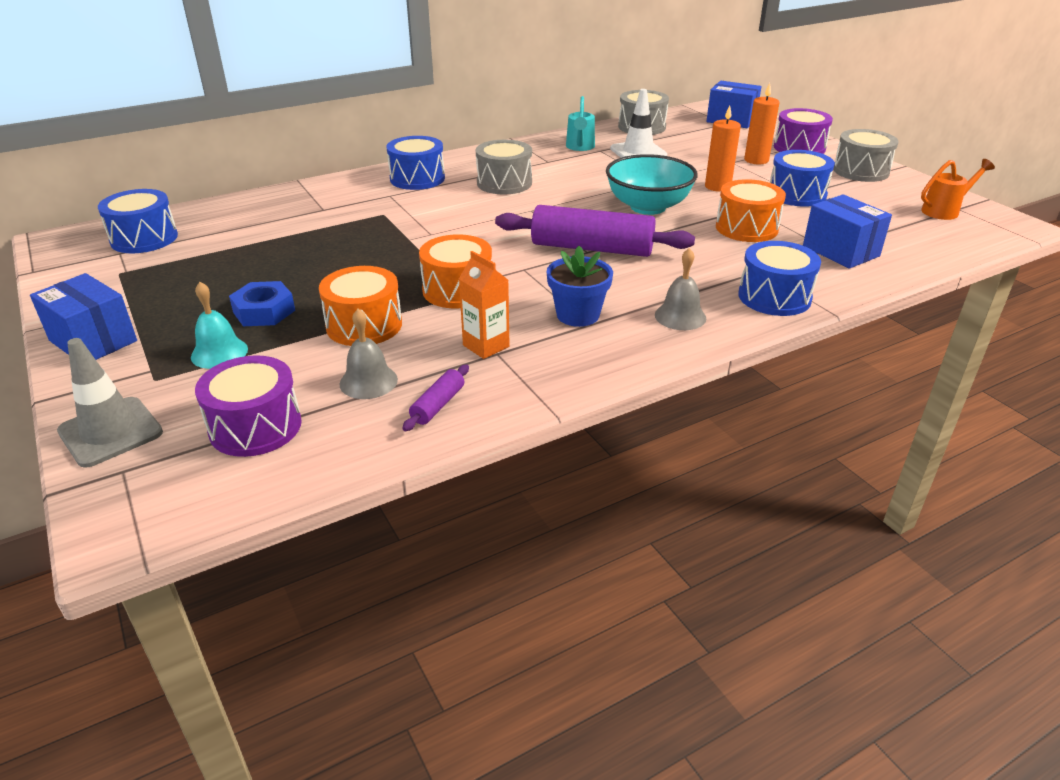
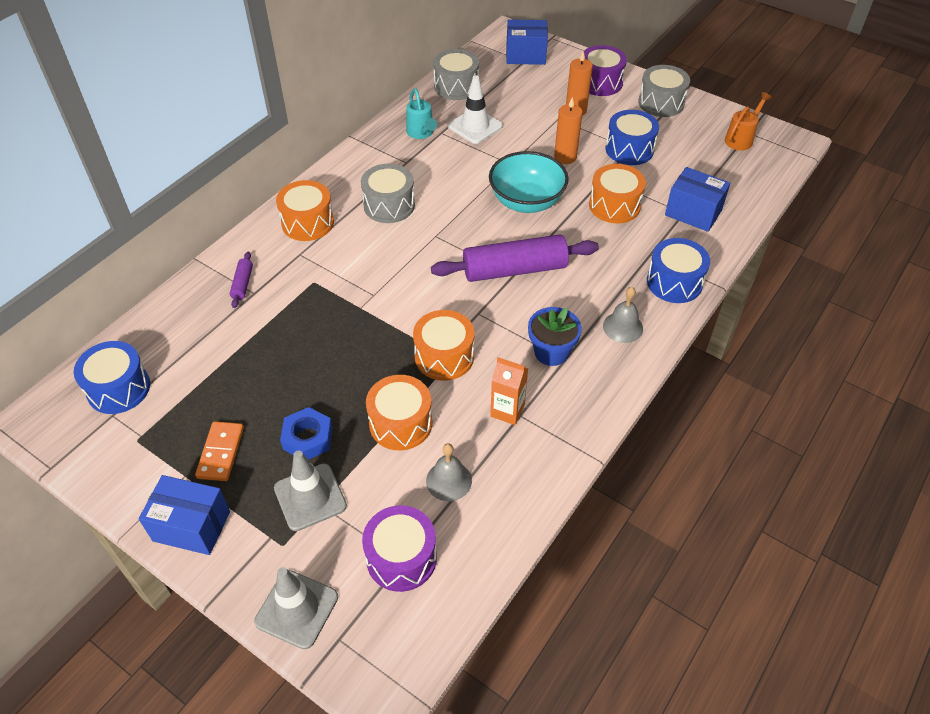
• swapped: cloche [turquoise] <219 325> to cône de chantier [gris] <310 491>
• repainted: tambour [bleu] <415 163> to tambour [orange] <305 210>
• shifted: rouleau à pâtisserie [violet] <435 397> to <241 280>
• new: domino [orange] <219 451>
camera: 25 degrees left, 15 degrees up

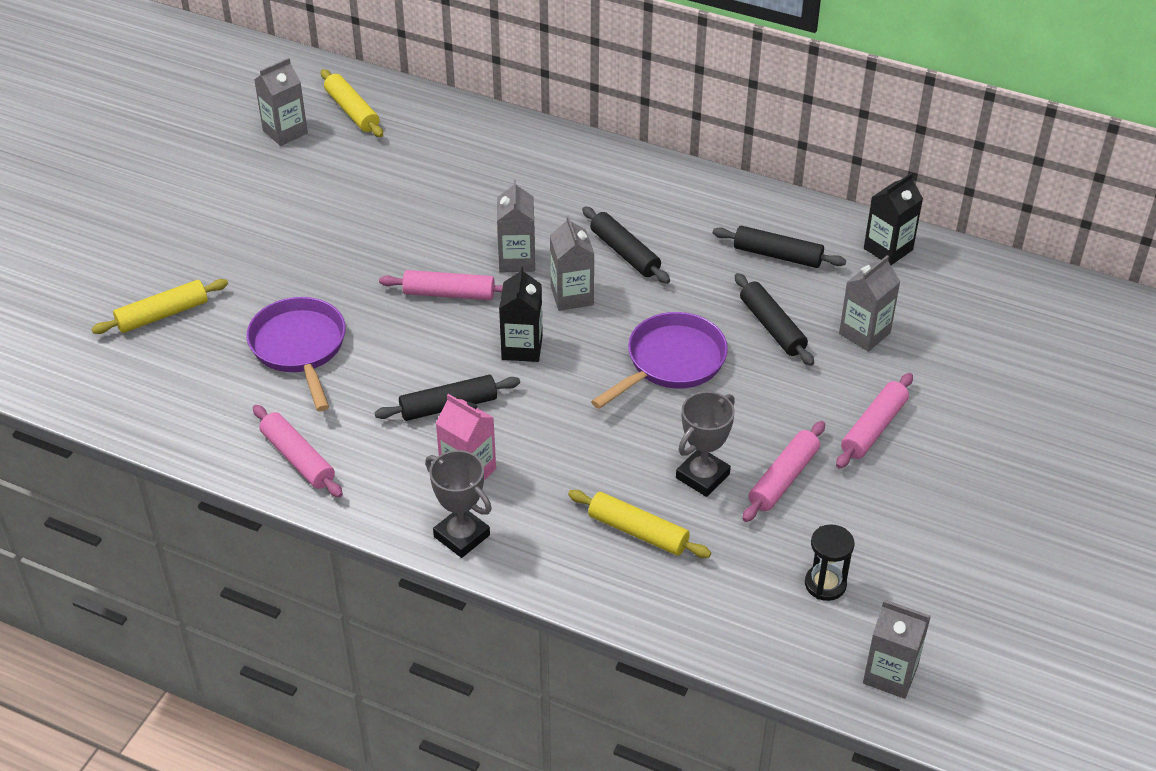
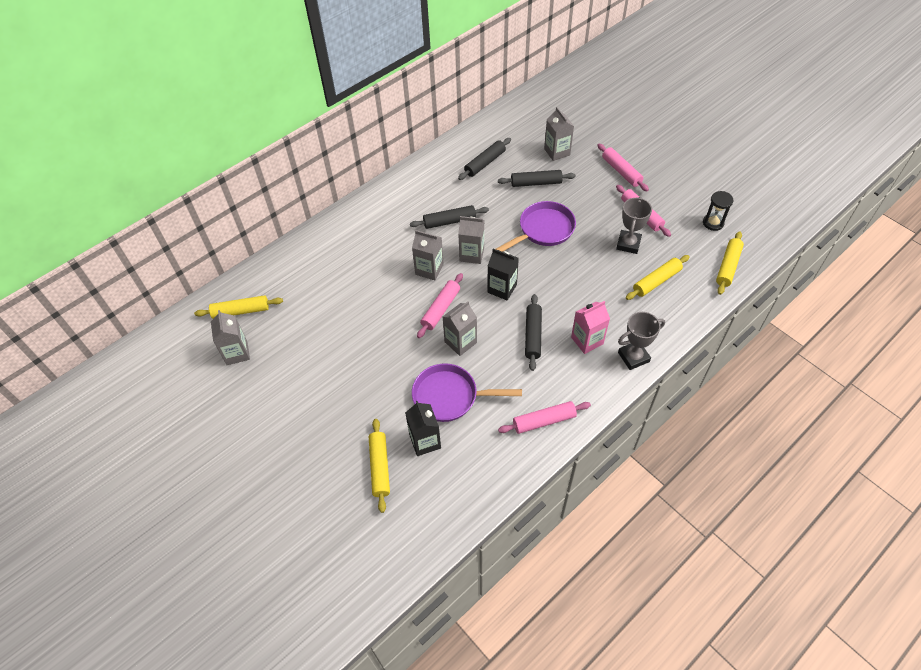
• rotated: poêle [violet] <659 360> = <536 226> 75 degrees clockwise
• rotated: trophée [gris] <705 444> = <634 225> 45 degrees clockwise
• shifted: brique de lait [gris] <897 649> to <460 328>
• shifted: brique de lait [noir] <893 219> to <423 428>
• new: rouleau à pâtisserie [jaune] <730 263>
camera: 65 degrees left, 10 degrees up

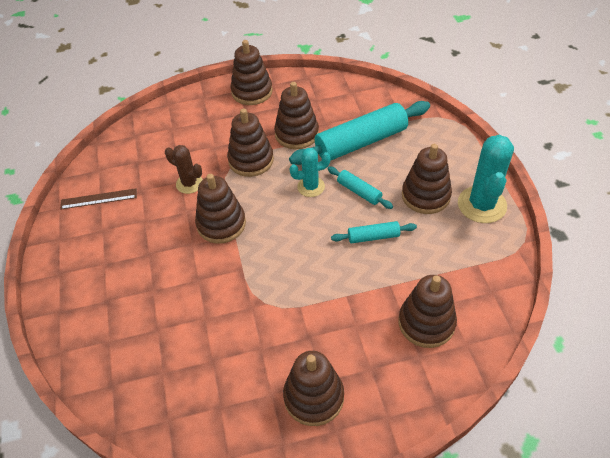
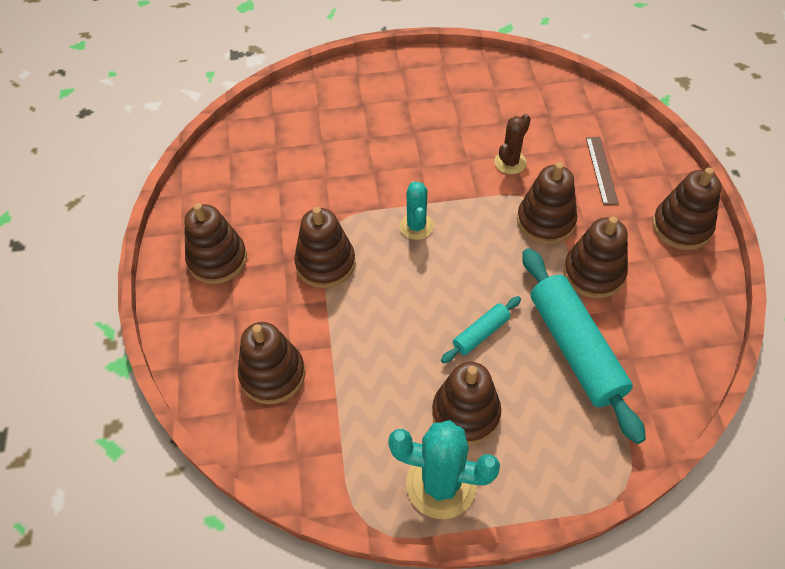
• shifted: règle [marron] <98 199> to <602 171>
• shifted: jouet à empiler [marron] <220 208> to <325 247>
• shifted: cactus [turquoise] <310 172> to <417 210>
• gone: rouleau à pâtisserie [turquoise] <374 232>
camera: 95 degrees right, 5 degrees up

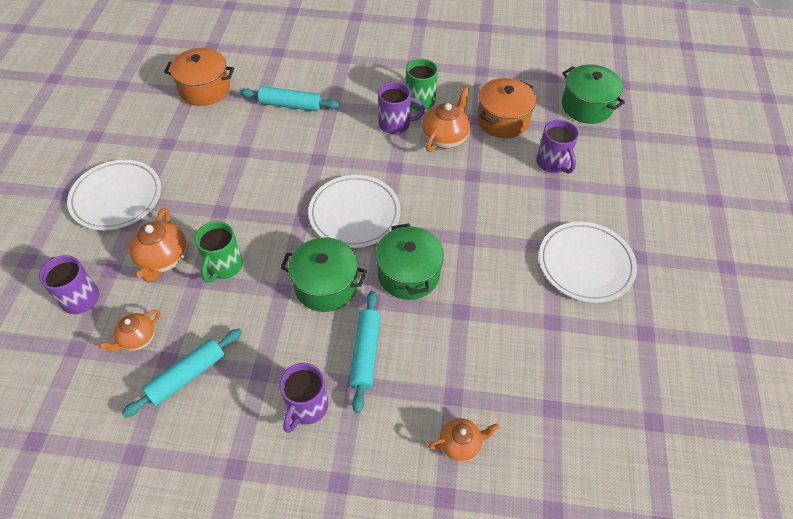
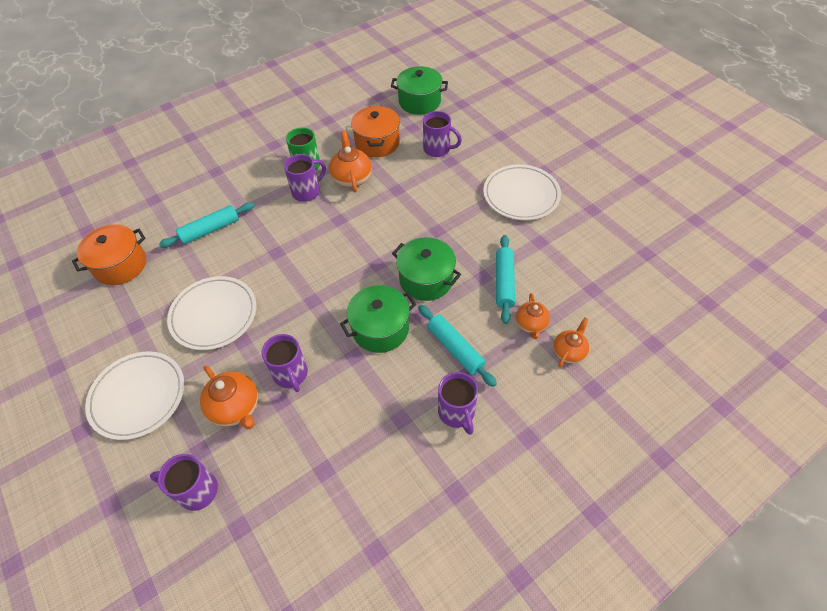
• shifted: théière [orange] <129 331> to <533 316>
• shifted: rouleau à pâtisserie [turquoise] <182 373> to <505 279>
• repainted: tasse [vert] <219 252> to tasse [violet] <284 363>
• shifted: assiette [blanc] <354 211> to <211 313>
camera: 40 degrees left, 0 degrees up

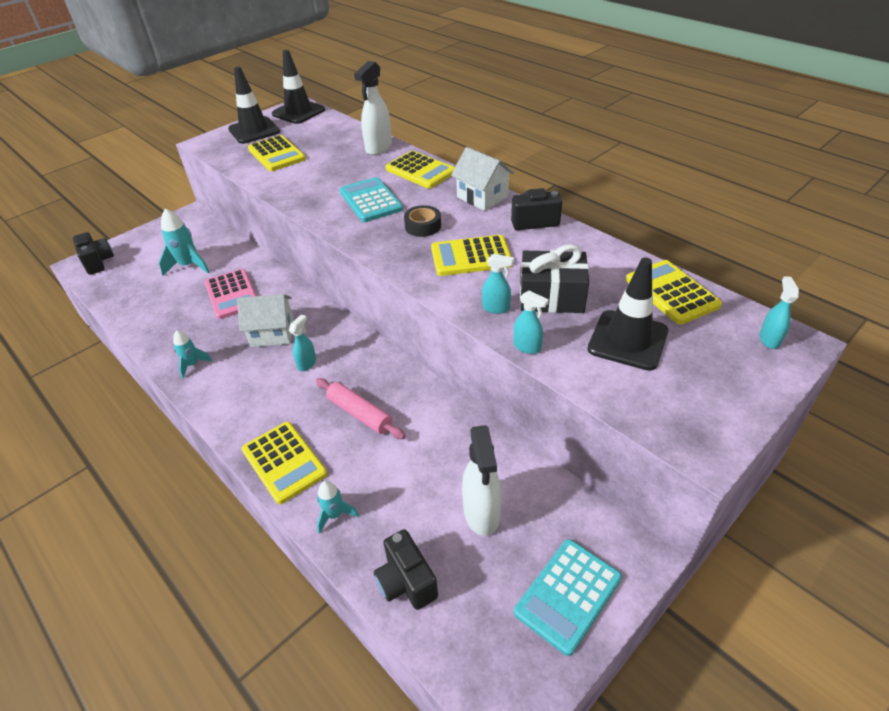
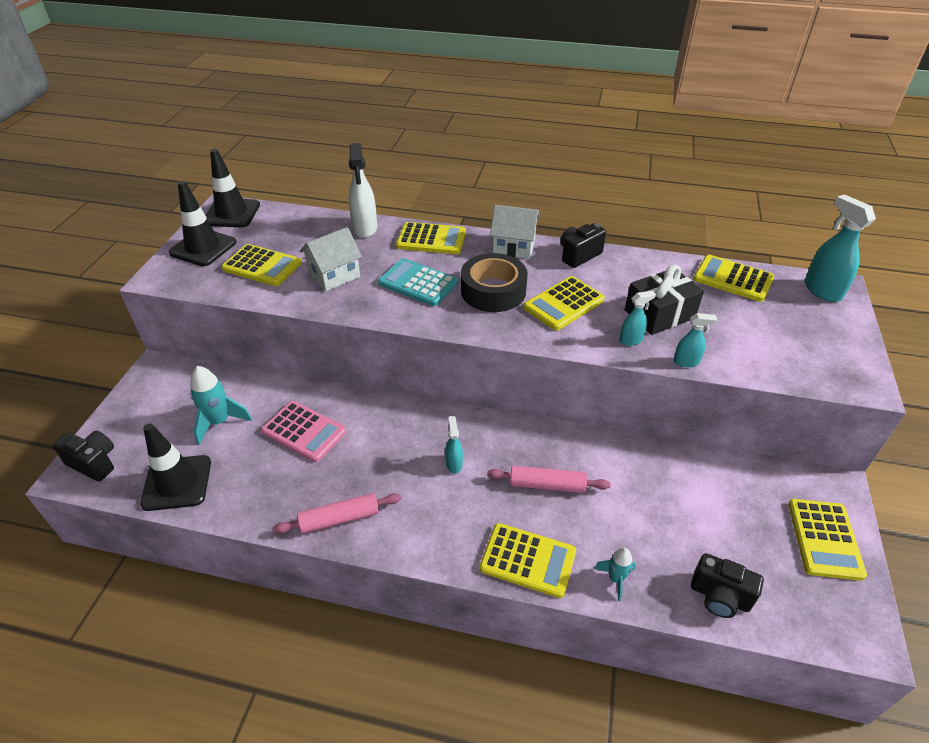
• swapped: fusée [turquoise] <192 354> to rouleau à pâtisserie [rose] <337 513>
• shifted: maison [blanc] <265 320> to <331 259>
• scaled: ruban adhésif [noir] <422 221> = <494 282> x1.80
• gone: vaporisateur [blanc] <482 480>
• repainted: calculatrice [turquoise] <568 597> to calculatrice [jaune] <827 540>
• shifted: cône de chantier [noir] <628 314> to <175 467>
• scaled: vaporisateur [turquoise] <779 312> = <840 248> x1.81
camera: 35 degrees left, 0 degrees up

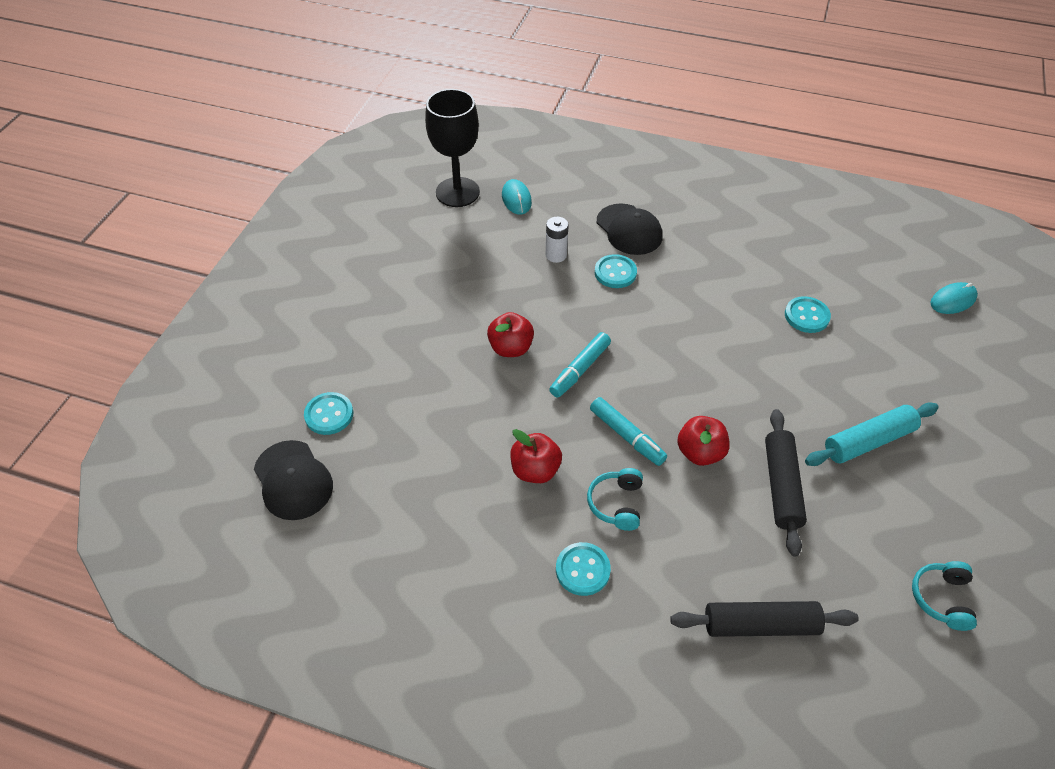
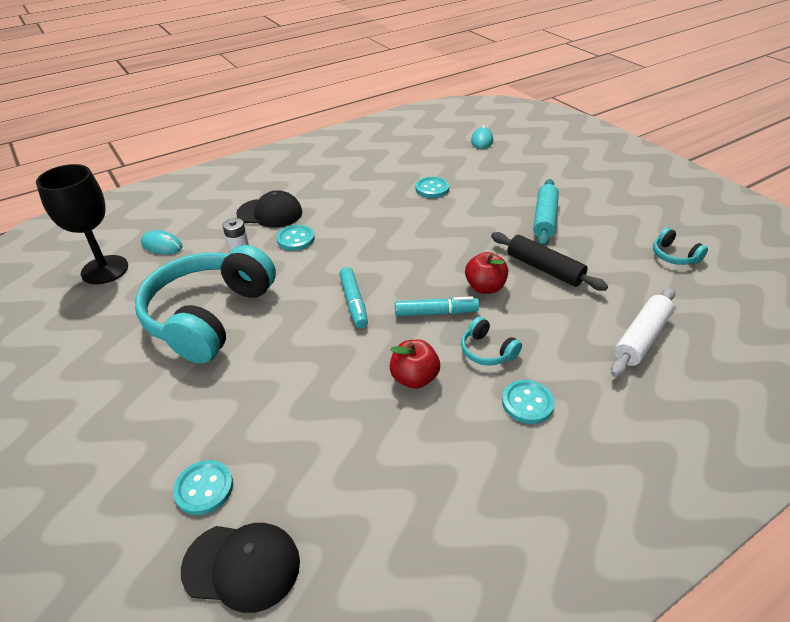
• gone: pomme [rouge] <510 334>
• repainted: rouleau à pâtisserie [noir] <764 619> to rouleau à pâtisserie [blanc] <643 332>
• new: casque audio [turquoise] <205 304>
camera: 50 degrees left, 10 degrees down

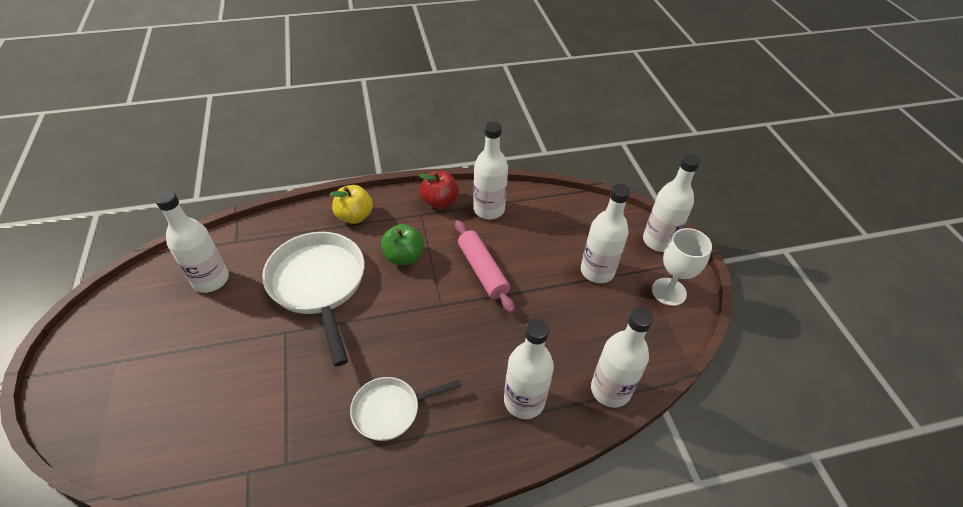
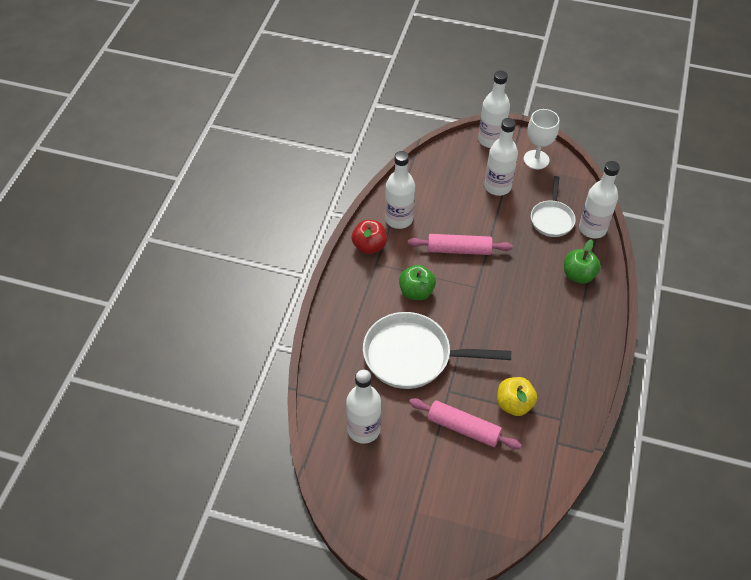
• shifted: pomme [jaune] <351 204> to <517 396>
• shifted: poêle [blanc] <406 409> to <553 206>
• swapped: bouteille [blanc] <529 369> to pomme [vert] <582 261>
• new: rouleau à pâtisserie [rose] <465 424>
camera: 60 degrees left, 5 degrees up

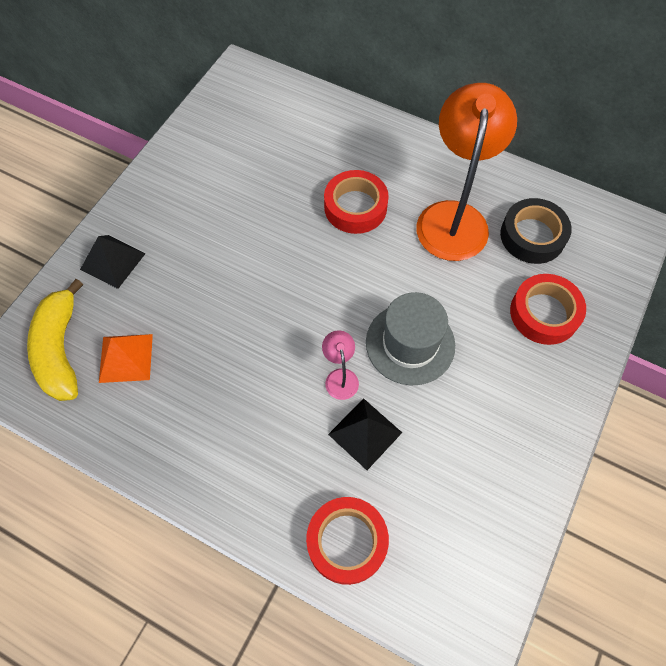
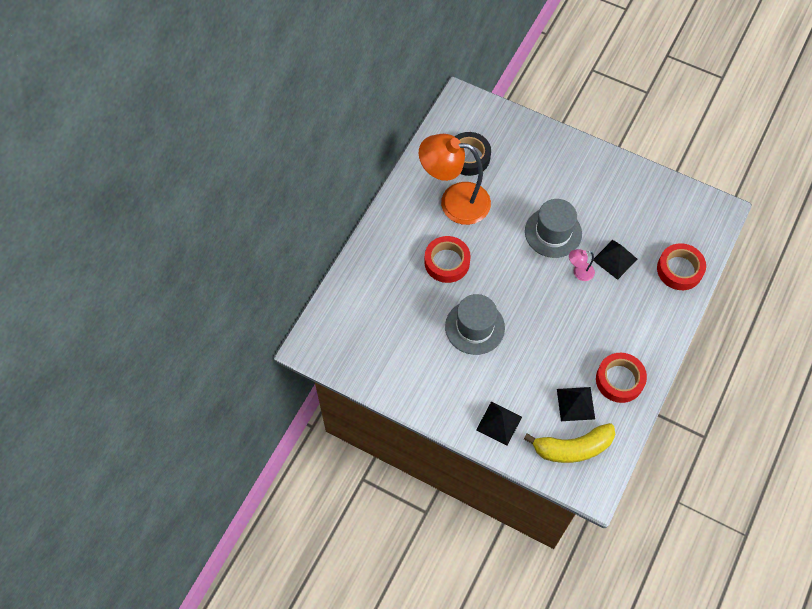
• repainted: pyramide [orange] <126 358> to pyramide [noir] <576 404>
• shifted: ruban adhésif [rouge] <548 309> to <621 378>
• new: chapeau [gris] <475 324>
camera: 90 degrees left, 0 degrees up

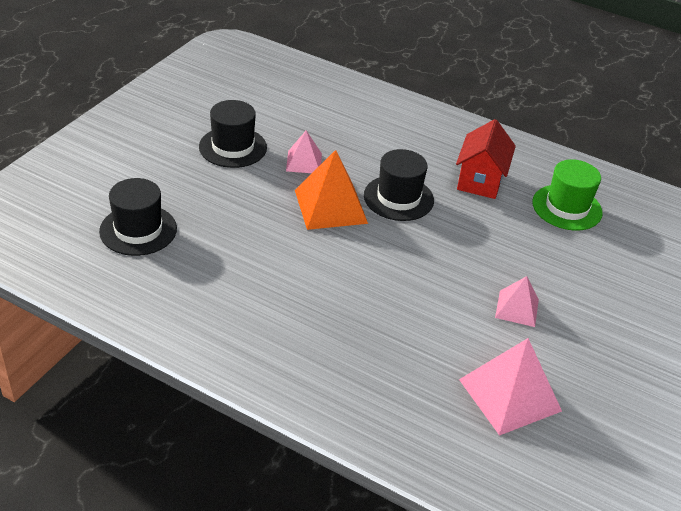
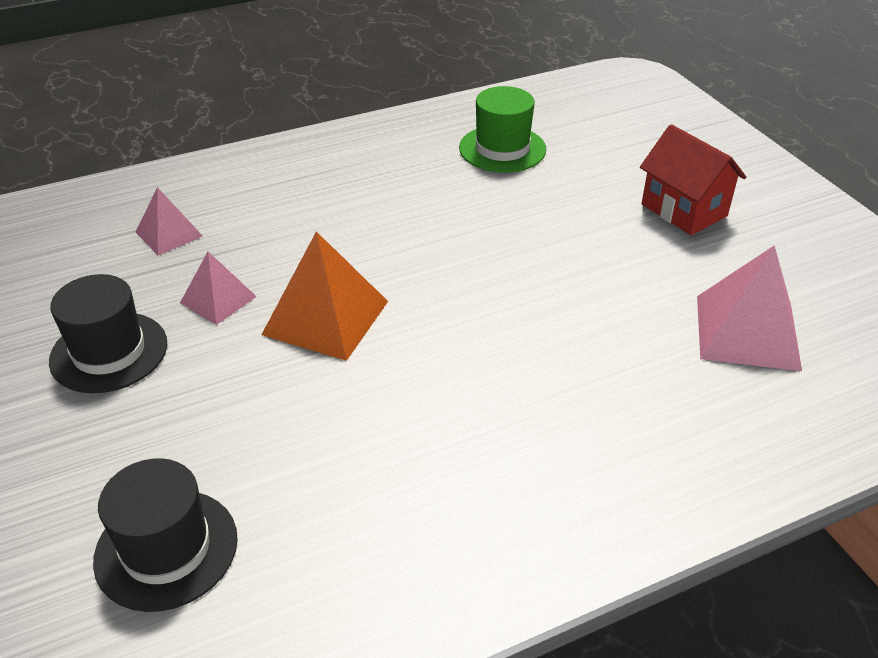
• gone: chapeau [noir] <399 185>
• shifted: maison [rouge] <486 159> to <693 179>
• shifted: pyramide [rose] <517 301> to <169 221>
camera: 50 degrees left, 0 degrees up

